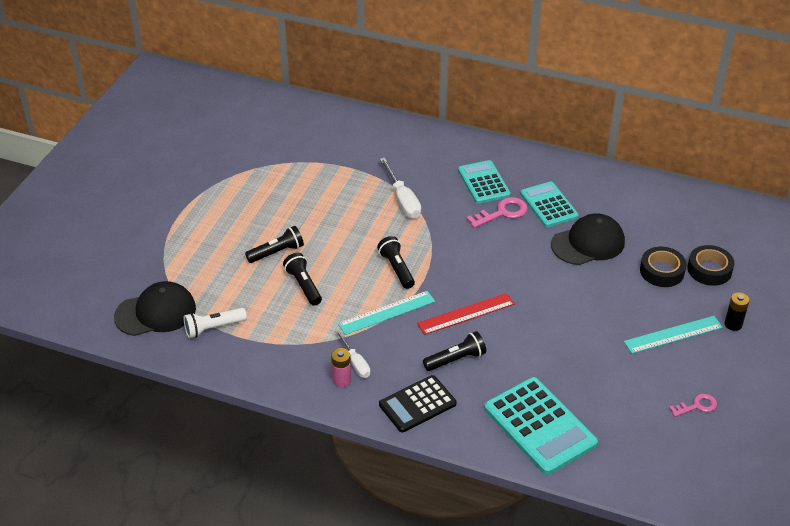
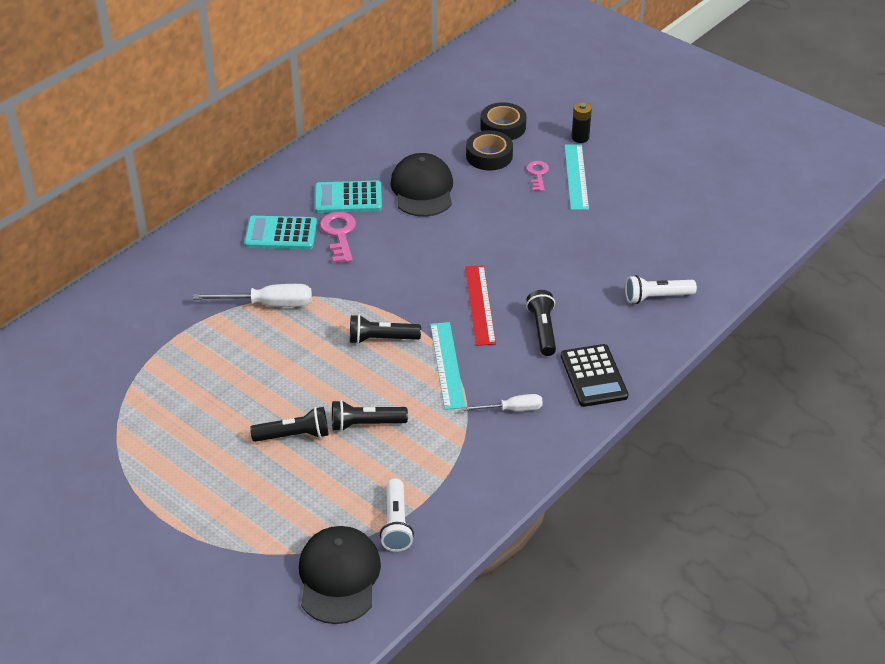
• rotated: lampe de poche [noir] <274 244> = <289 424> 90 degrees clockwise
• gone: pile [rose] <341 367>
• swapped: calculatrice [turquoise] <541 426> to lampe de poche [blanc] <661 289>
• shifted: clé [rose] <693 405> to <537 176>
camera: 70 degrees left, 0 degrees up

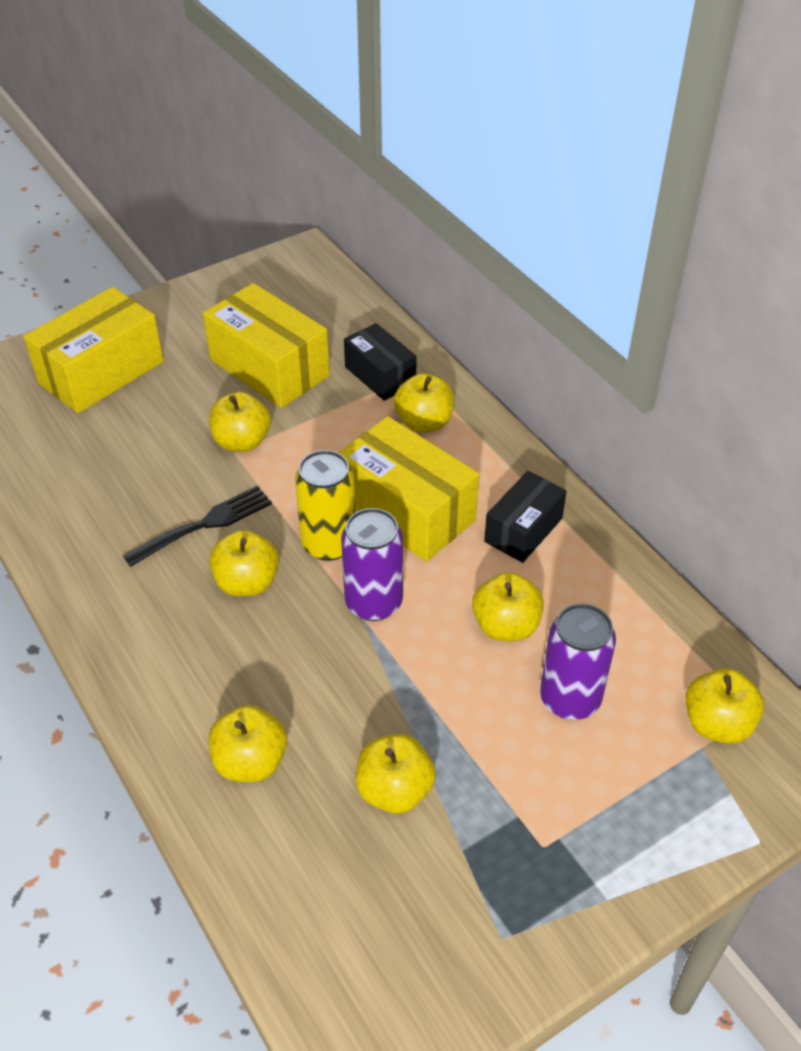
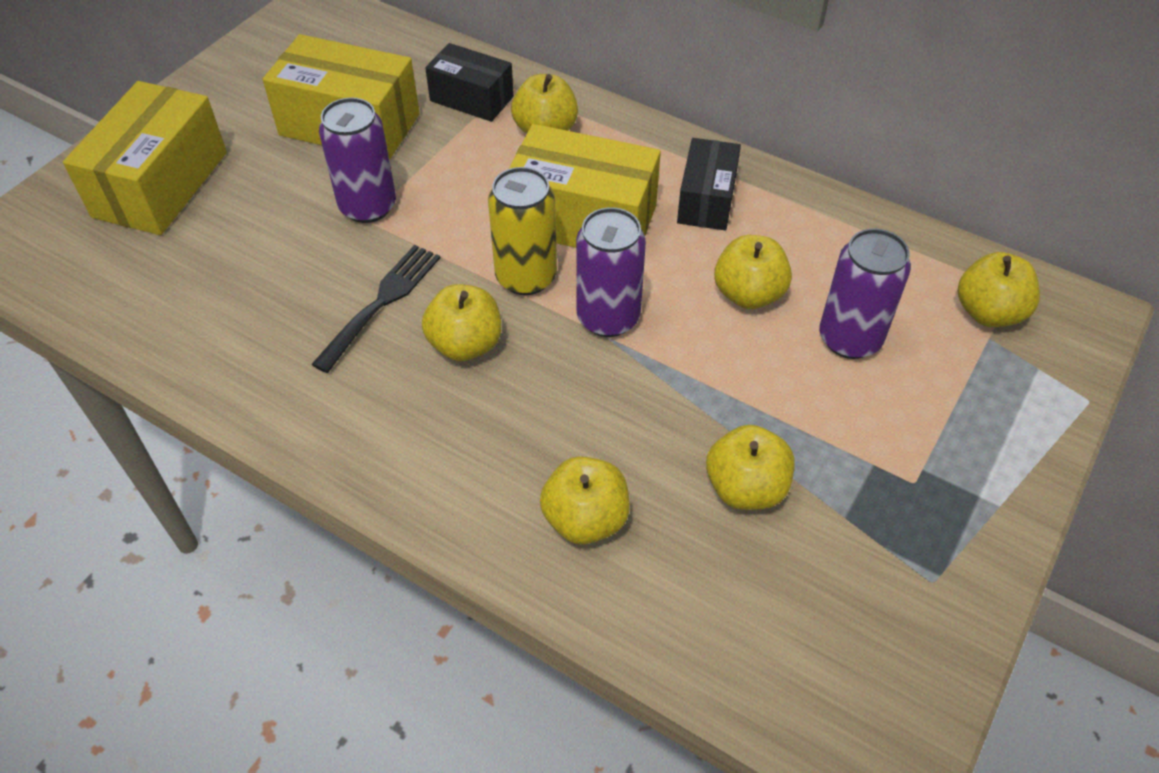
• swapped: pomme [jaune] <240 422> to canette [violet] <357 160>
camera: 25 degrees left, 5 degrees up

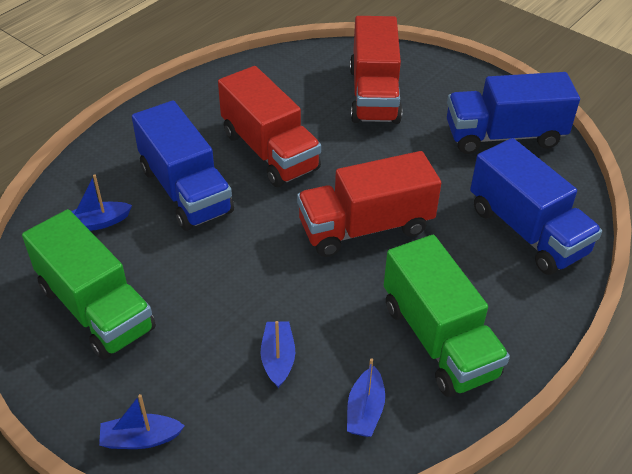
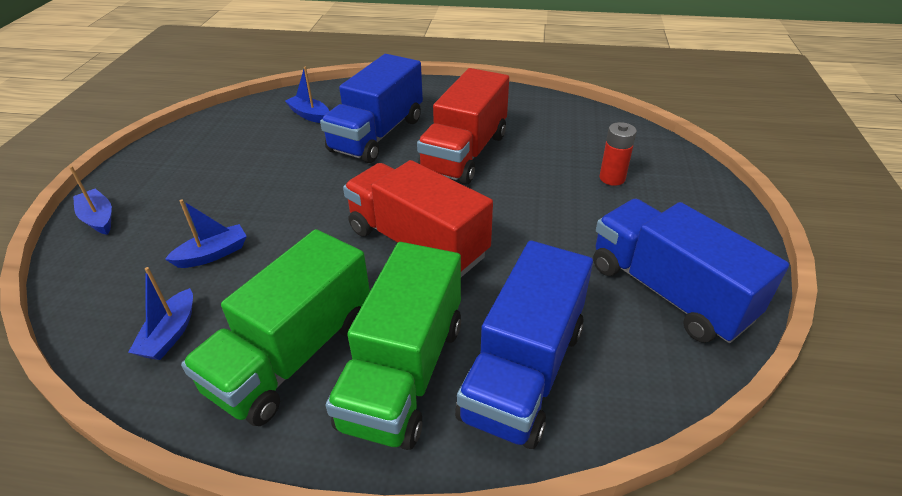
• shifted: camion [vert] <89 284> to <393 346>
• rotated: bateau [bleu] <366 397> = <160 313> 60 degrees counterclockwise
• swapped: camion [rouge] <376 70> to pile [rouge] <618 154>
camera: 60 degrees right, 5 degrees down

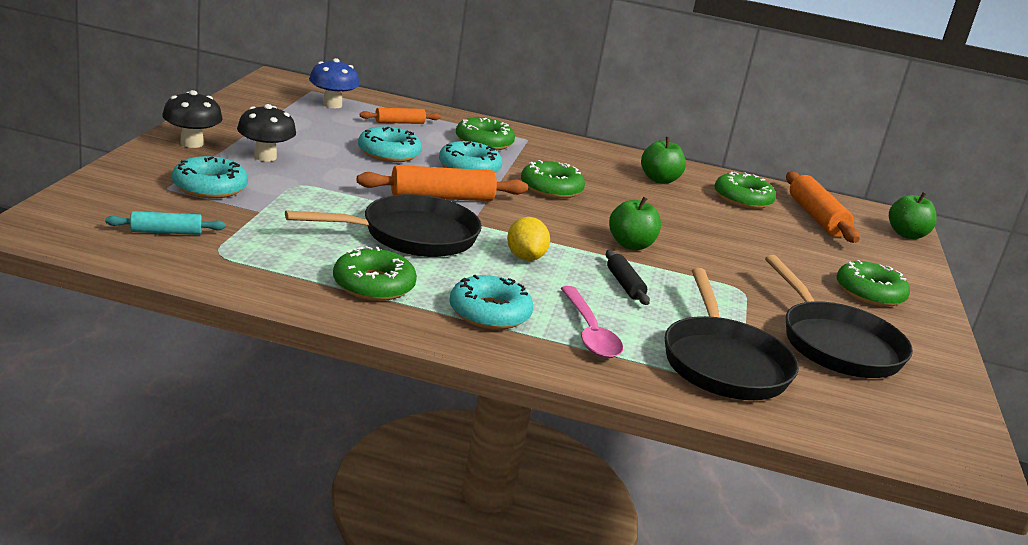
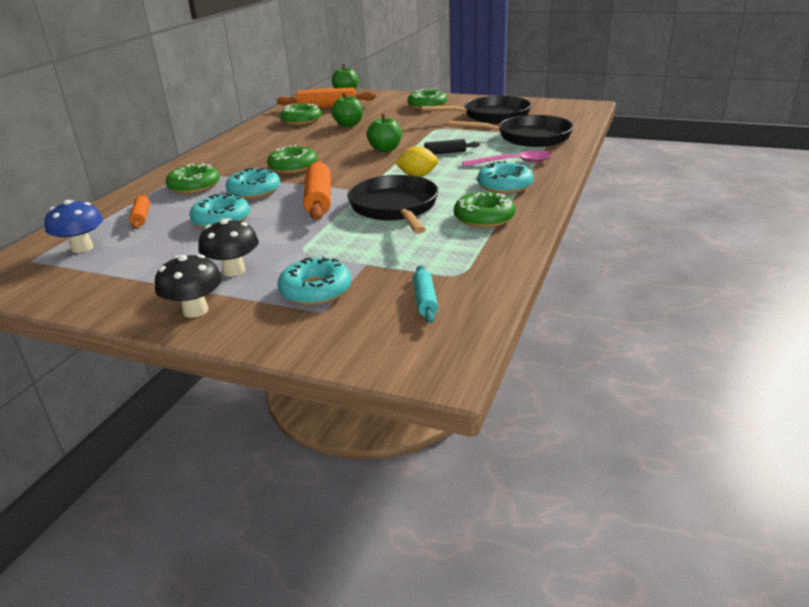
• shifted: pomme [vert] <663 160> to <347 110>
camera: 75 degrees left, 5 degrees up

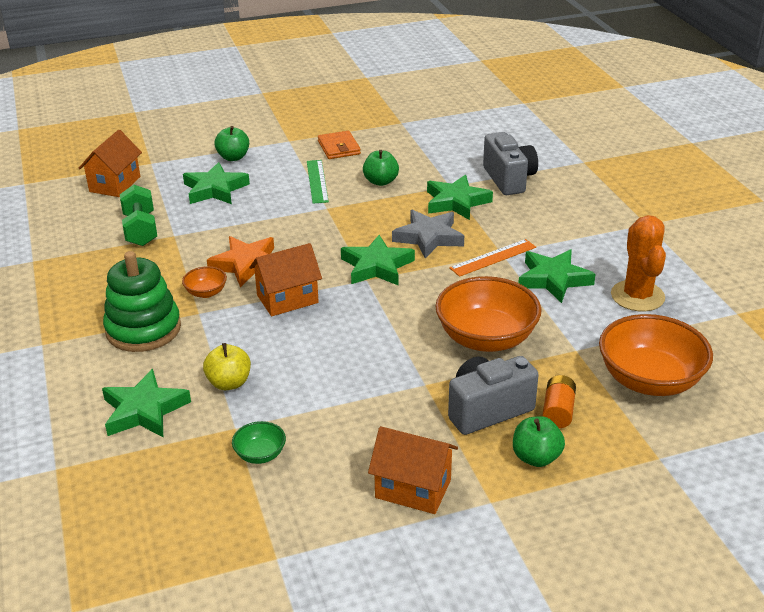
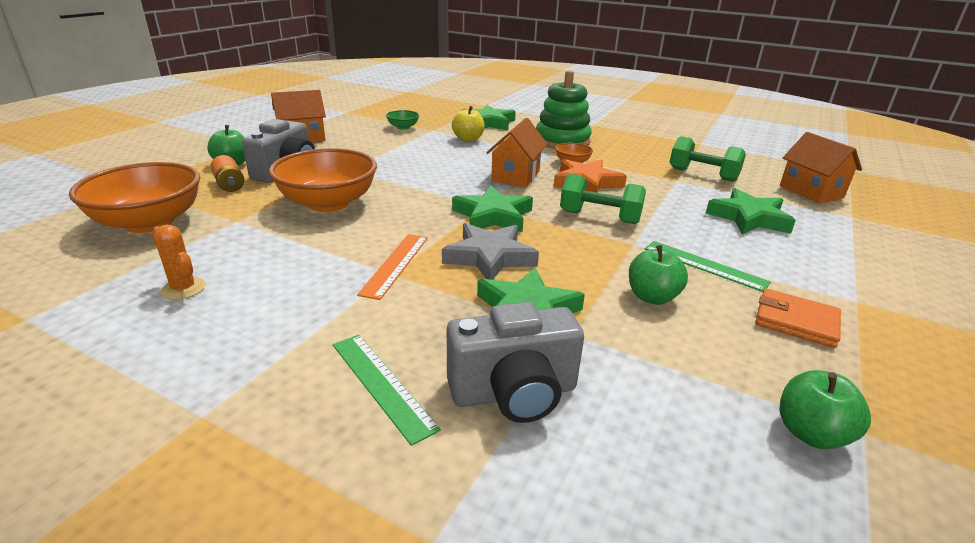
• shifted: pomme [vert] <231 143> to <825 409>
• rotated: appareil photo [gris] <510 163> = <515 362> 45 degrees counterclockwise
• gone: étoile [vert] <557 276>
• scaled: cactus [orange] <638 263> = <179 262> x0.56
• new: règle [vert] <387 390>
• new: haltère [vert] <603 199>
camera: 135 degrees right, 5 degrees down

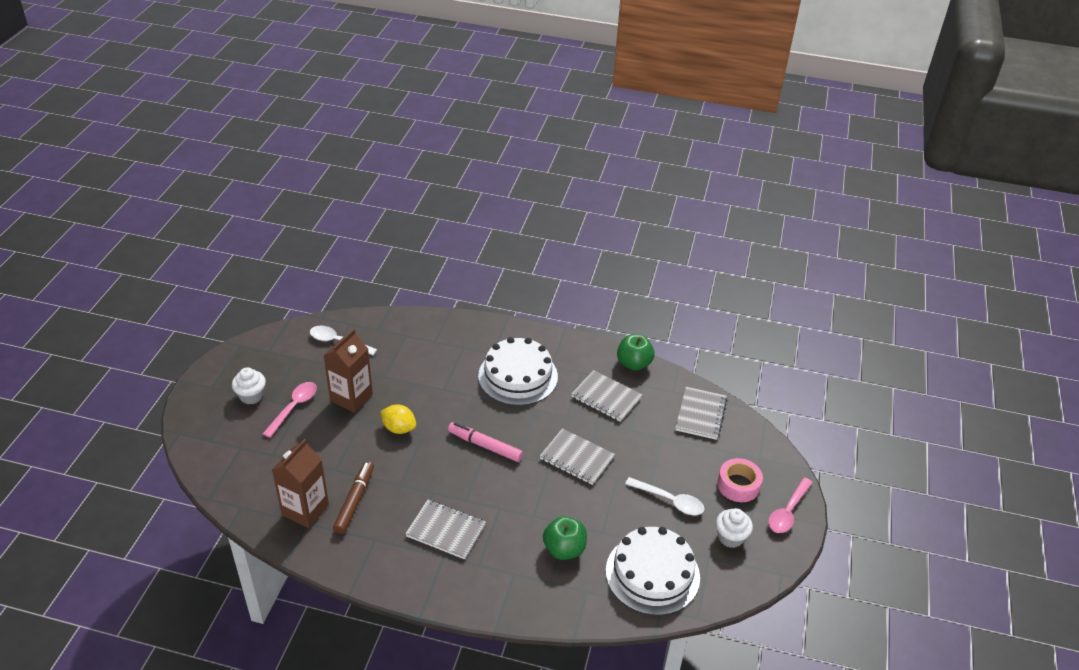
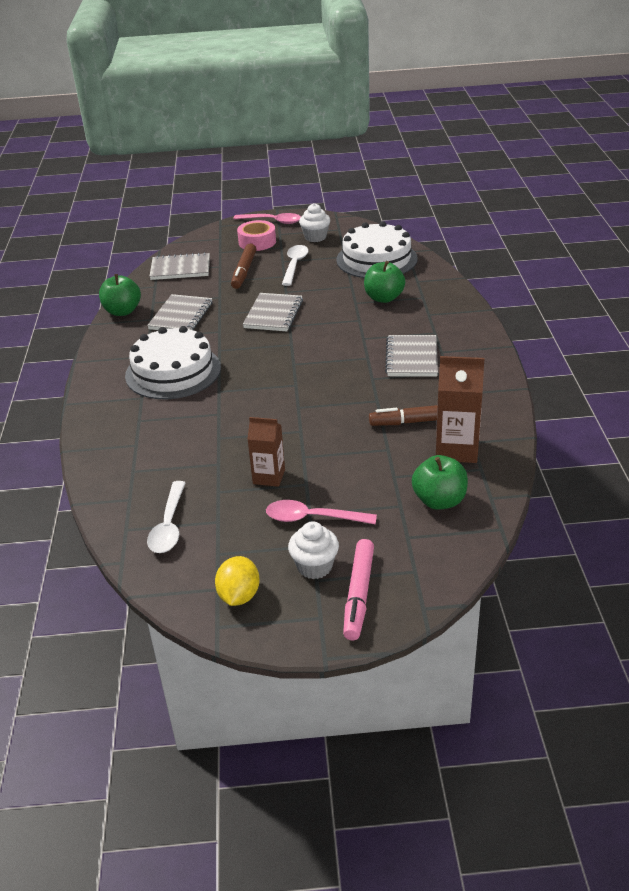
• scaled: brique de lait [marron] <348 371> = <266 452> x0.65
• shifted: citron [jaune] <398 419> to <237 581>
• shifted: feutre [rose] <485 442> to <358 589>
• new: feutre [marron] <243 266>
• new: pomme [vert] <440 482>
camera: 105 degrees left, 5 degrees down

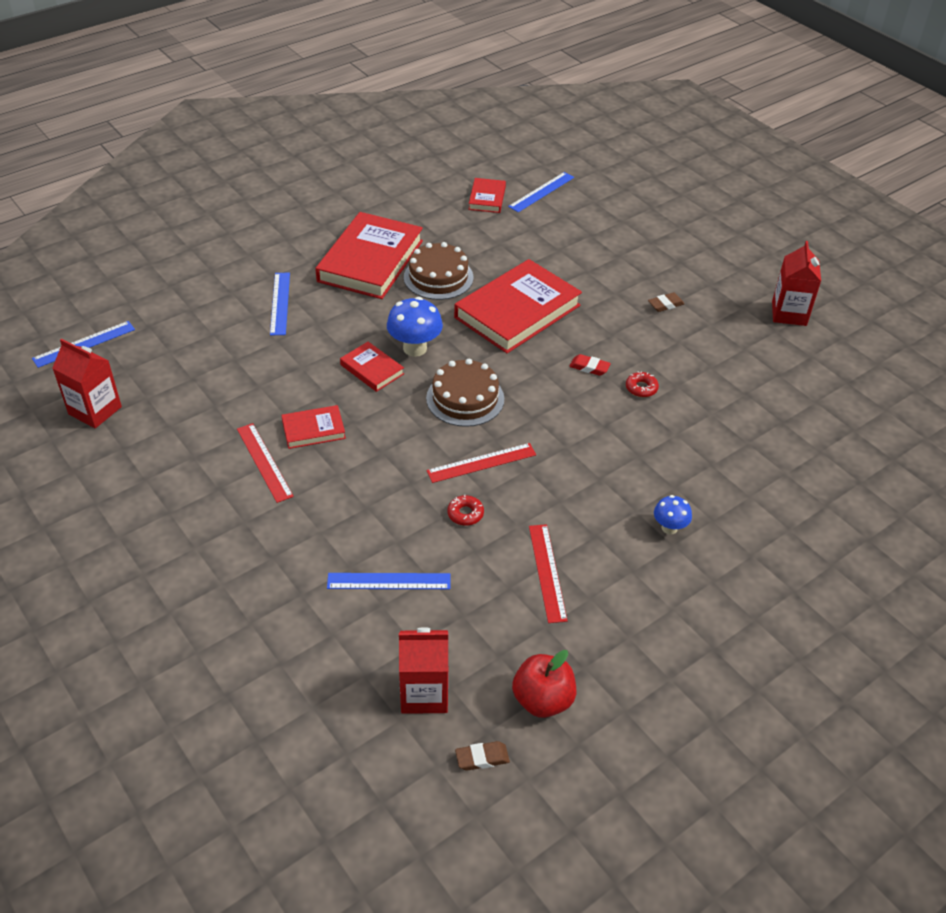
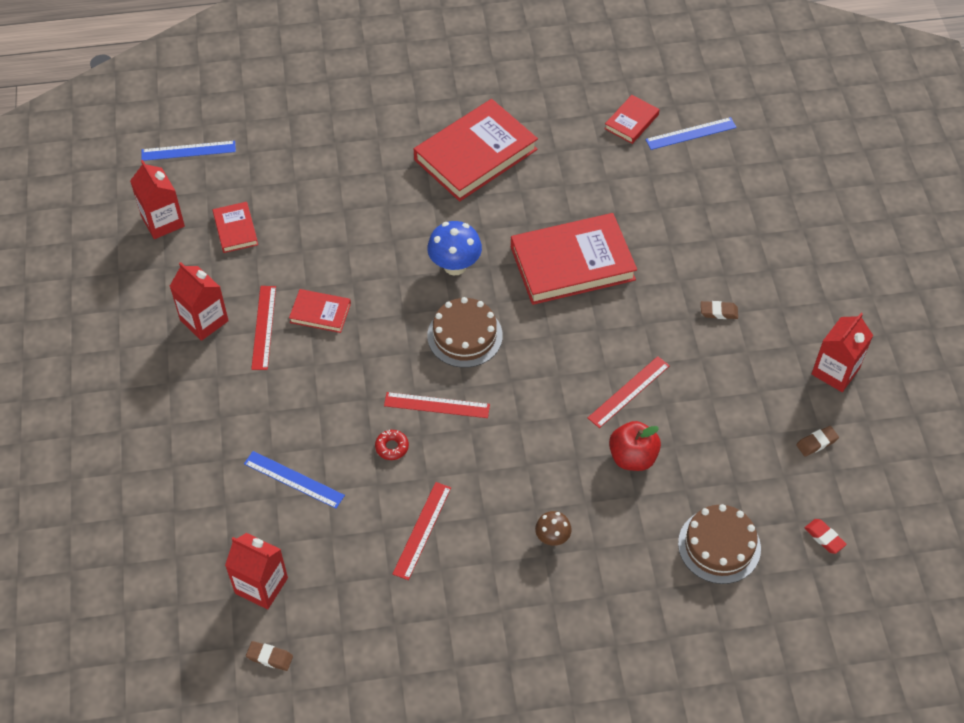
• gone: règle [bleu] <280 304>
• shifted: livre [rouge] <372 367> to <235 227>
• shifted: gâteau [marron] <438 271> to <719 544>
• shifted: pomme [rouge] <544 684> to <635 446>
• shifted: gomme [rouge] <590 365> to <826 536>
• swapped: beignet [rouge] <642 384> to règle [rouge] <629 392>
• repainted: champignon [bleu] <673 514> to champignon [marron] <553 528>
• new: brique de lait [rouge] <199 301>
• new: gomme [marron] <817 441>
camera: 30 degrees right, 10 degrees up

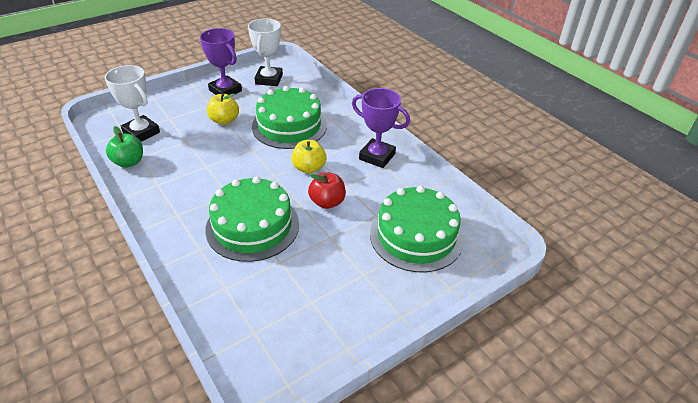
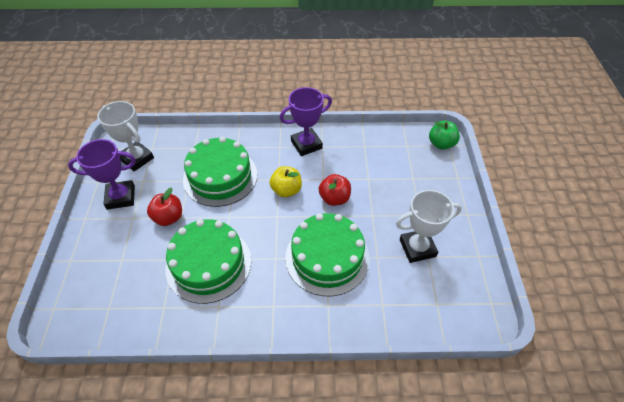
• shifted: trophée [blanc] <132 103> to <429 226>
• shifted: pomme [vert] <124 147> to <444 135>
• repainted: pomme [jaune] <223 109> to pomme [rouge] <164 207>
• shifted: gâteau [vert] <417 229> to <208 261>
camera: 55 degrees left, 10 degrees up

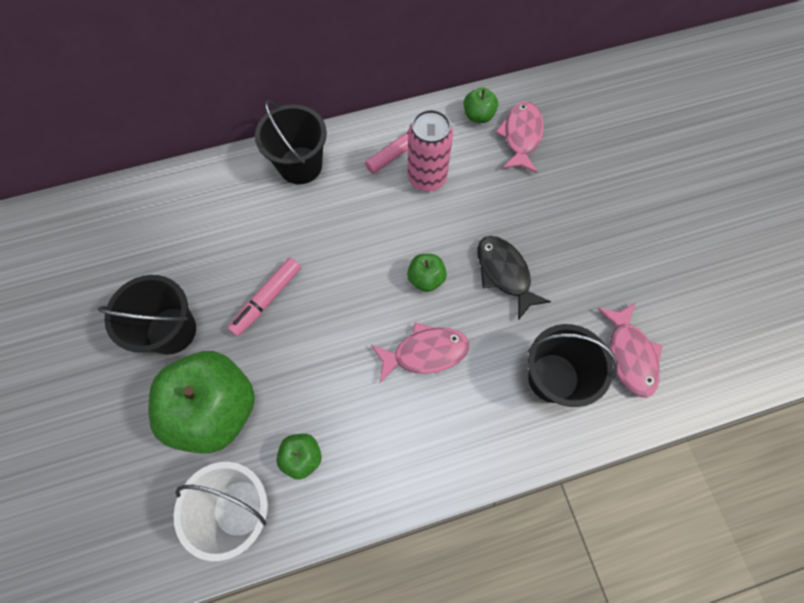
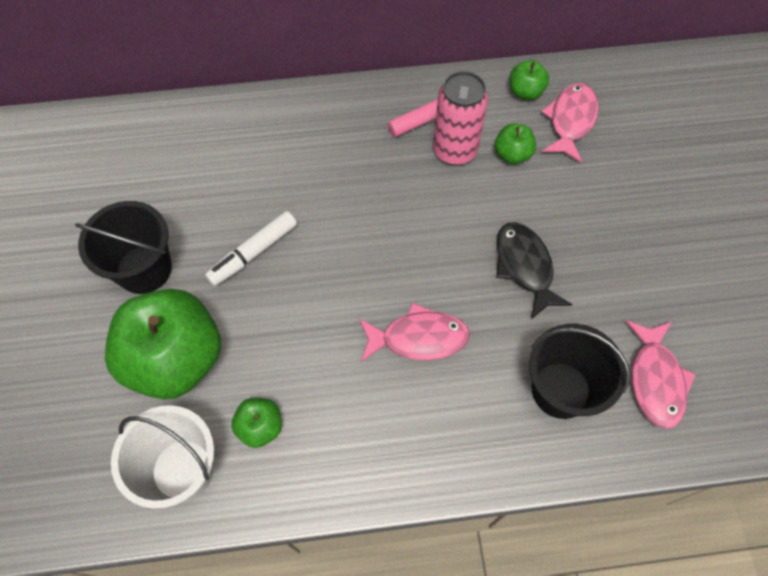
• repainted: feutre [rose] <264 297> to feutre [blanc] <251 248>
• gone: seau [noir] <291 142>
• shifted: pomme [vert] <427 273> to <515 144>
camera: 10 degrees right, 5 degrees down

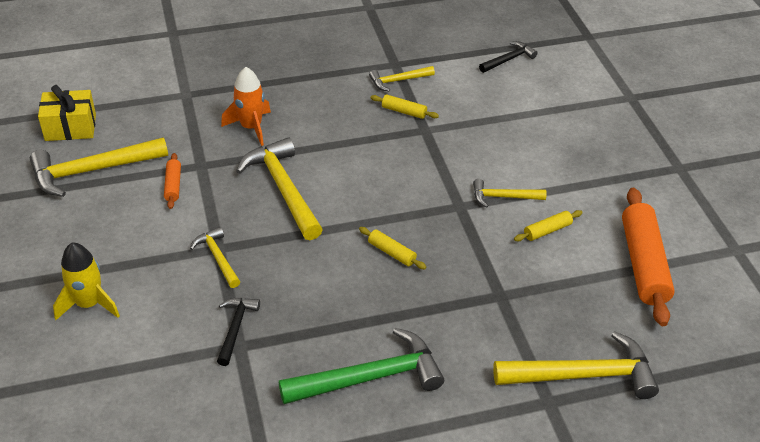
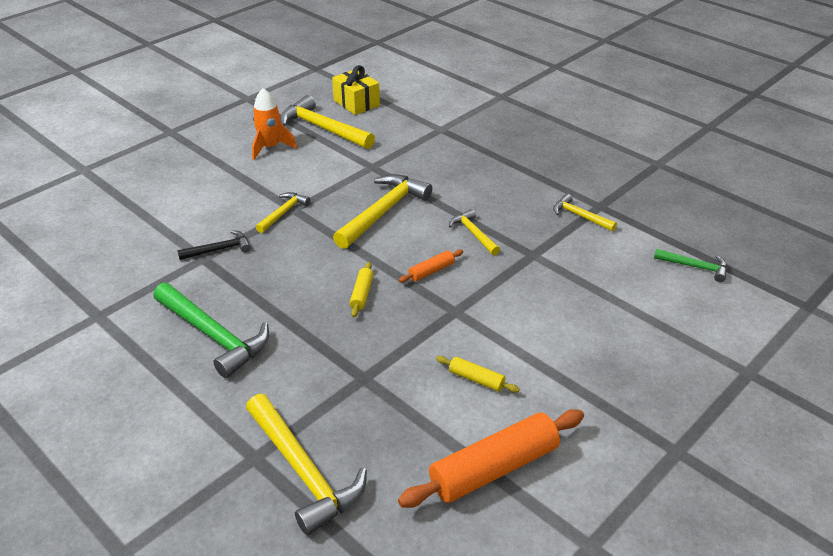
• gone: fusée [jaune] <86 281>
• shifted: rouleau à pâtisserie [orange] <172 181> to <431 266>
• shifted: fusée [orange] <246 106> to <274 124>
• gone: rouleau à pâtisserie [jaune] <405 106>
• shifted: marteau [jaune] <510 193> to <474 232>
• repainted: marteau [noir] <508 57> to marteau [vert] <690 265>
camera: 60 degrees right, 5 degrees down

